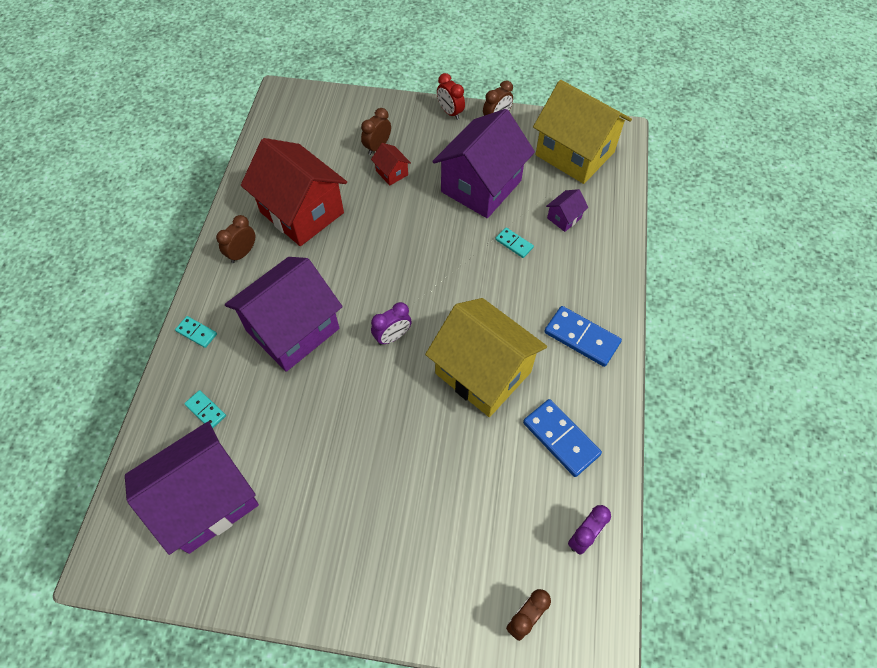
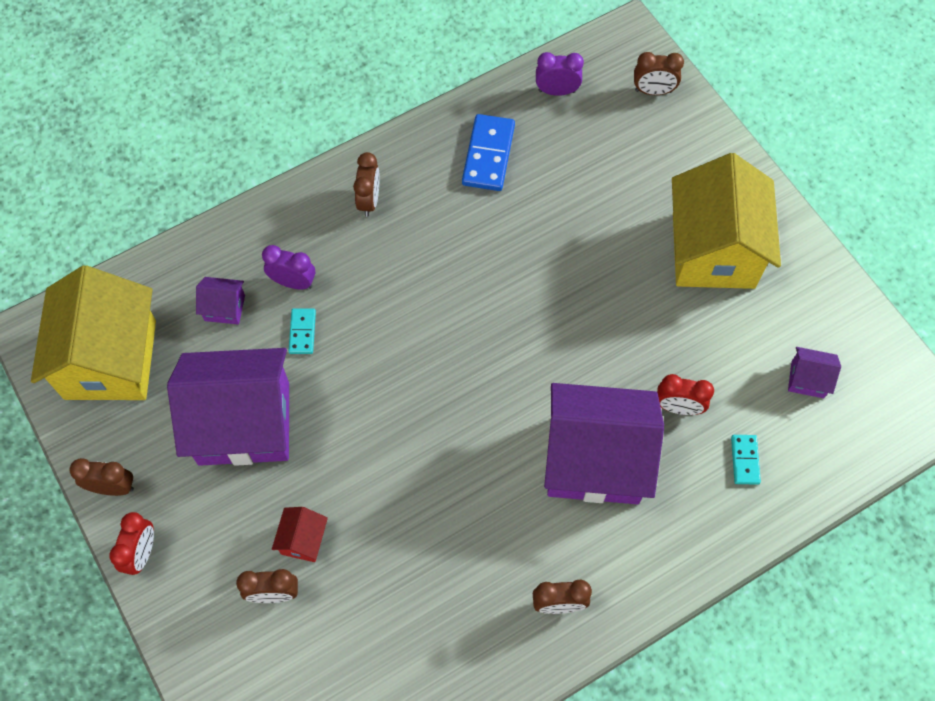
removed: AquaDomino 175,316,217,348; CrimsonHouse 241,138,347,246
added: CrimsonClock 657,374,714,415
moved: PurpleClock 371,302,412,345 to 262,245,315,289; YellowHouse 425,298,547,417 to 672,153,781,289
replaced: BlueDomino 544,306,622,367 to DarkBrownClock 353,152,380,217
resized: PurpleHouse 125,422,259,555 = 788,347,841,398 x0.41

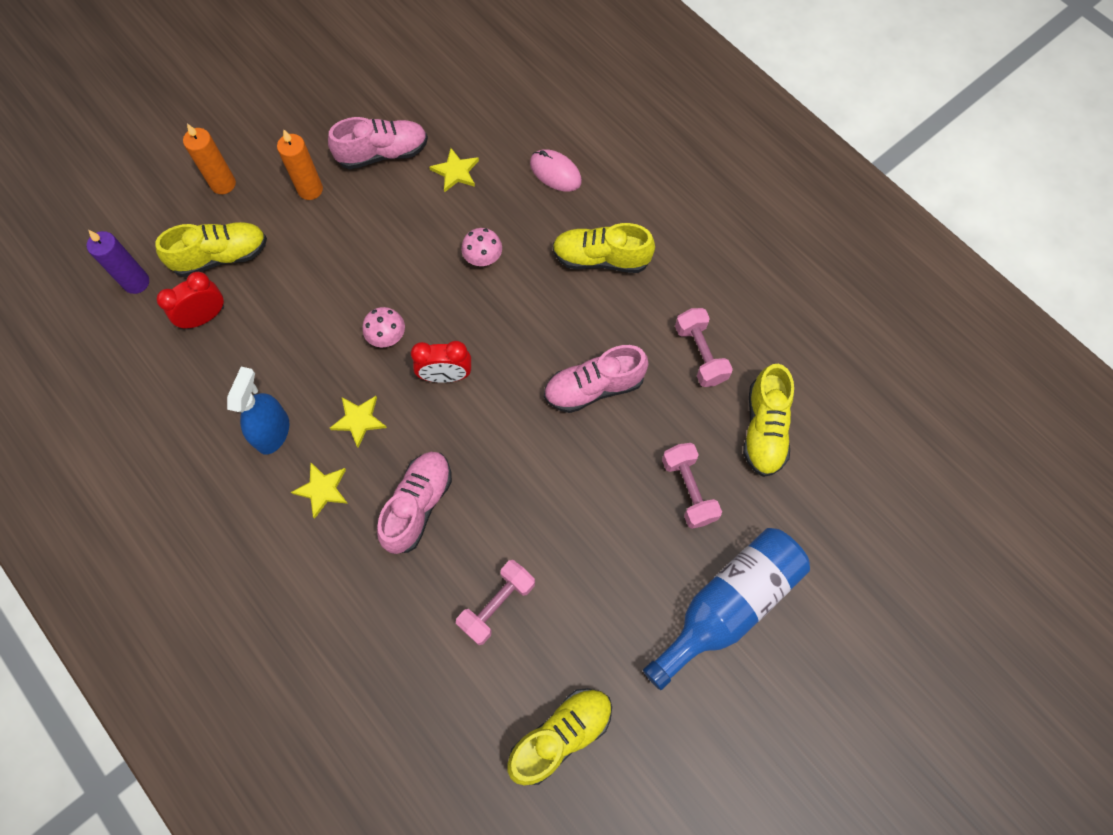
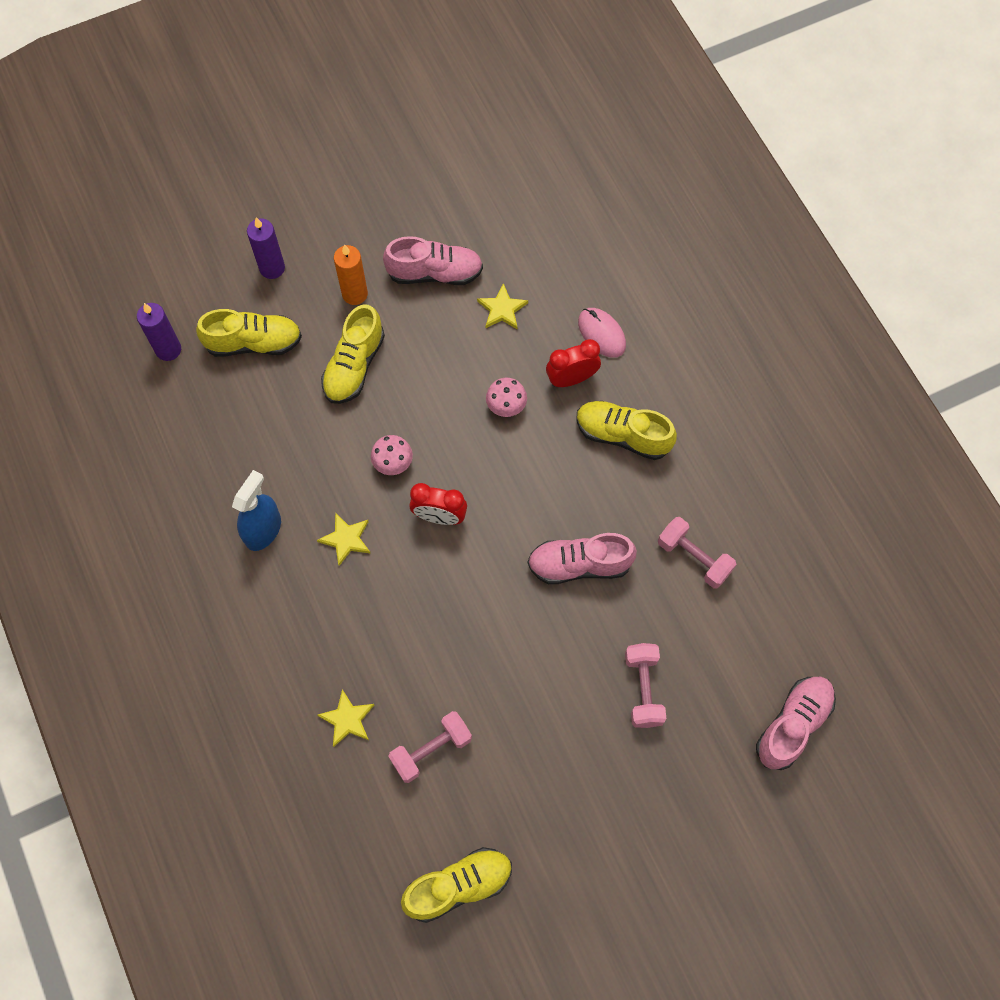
removed: BlueFlask 643,528,810,690
moved: CrimsonClock 157,272,224,329 to 546,339,601,387; YellowStarShape 291,462,348,519 to 317,689,374,747; RosePinkLaceUpShoe 377,452,452,554 to 756,677,836,770; YellowLaceUpShoe 743,364,794,477 to 321,304,385,404
recoloured: OrangeColouredWaxCandle 183,123,236,194 to PurpleWaxCandle 247,217,285,279
turned: RosePinkHandWeight 675,308,733,387 = 658,517,737,588 45 degrees counterclockwise

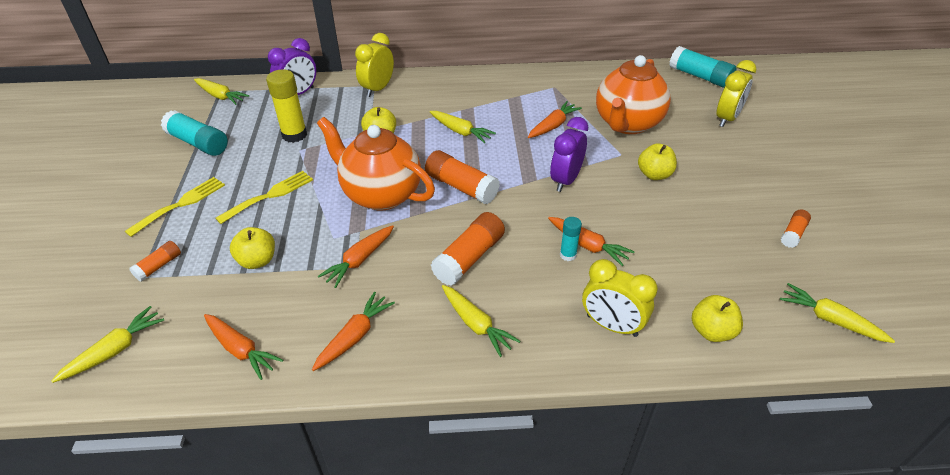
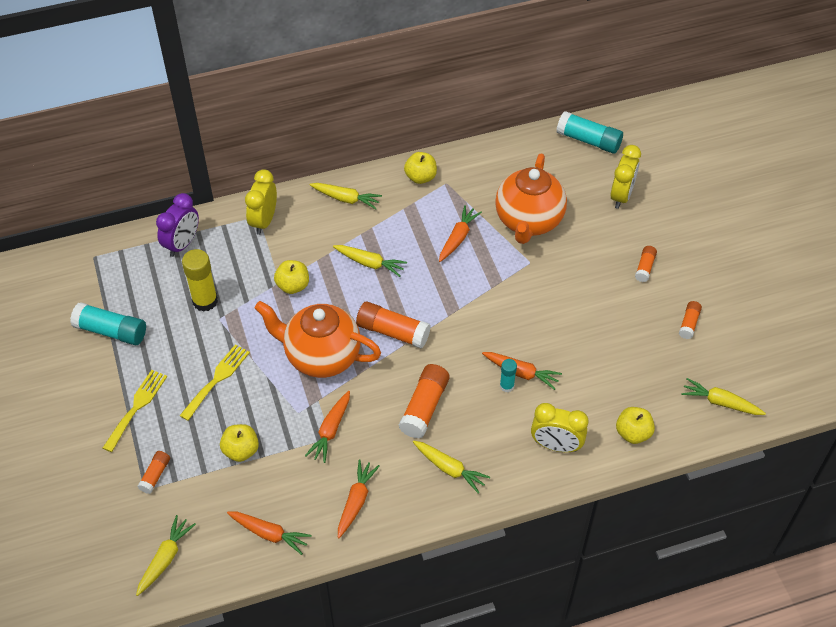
removed: PurpleClock 550,117,588,192
added: OrangeColouredStickOfGlue 635,246,657,282
moved: YellowCarrot 194,78,249,105 to 309,183,382,209; YellowApple 638,143,677,180 to 404,152,437,184

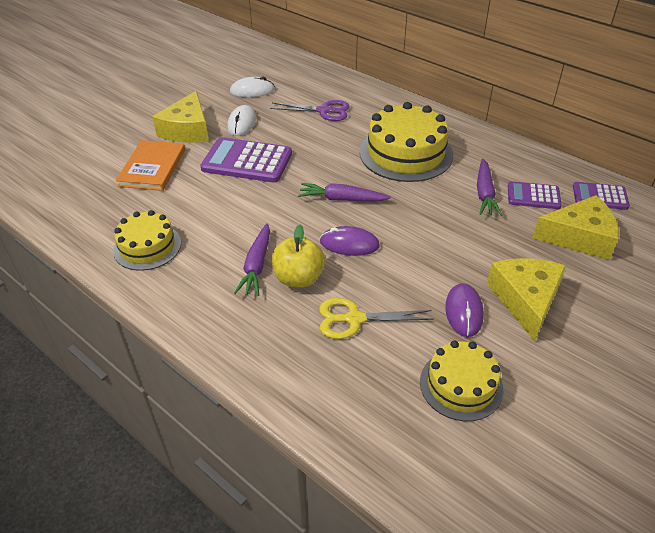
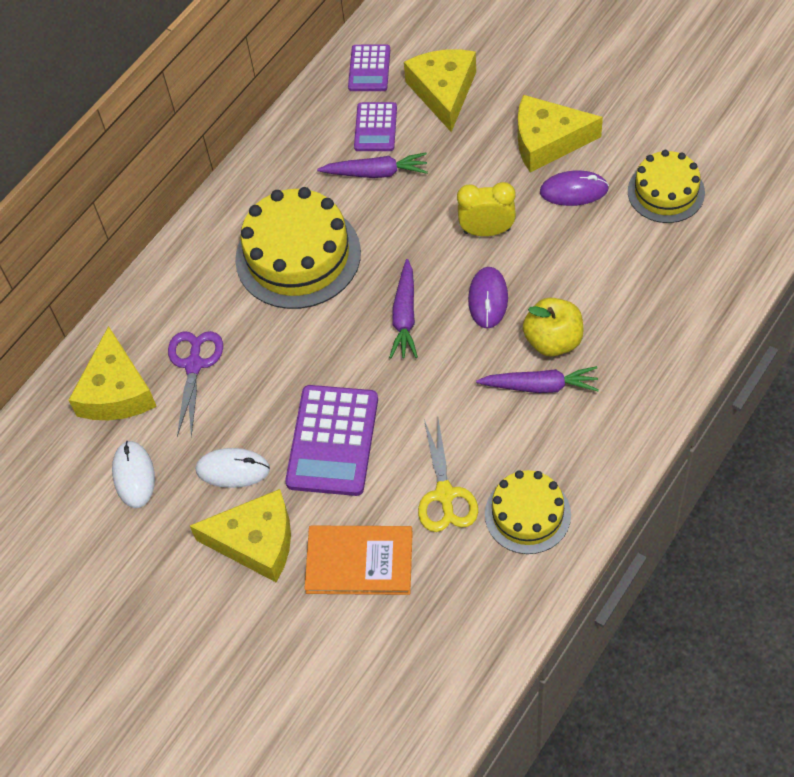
added: YellowPieceOfCheese 68,326,157,420; YellowClock 457,182,516,236
moved: YellowShears 319,298,434,339 to 418,419,478,532

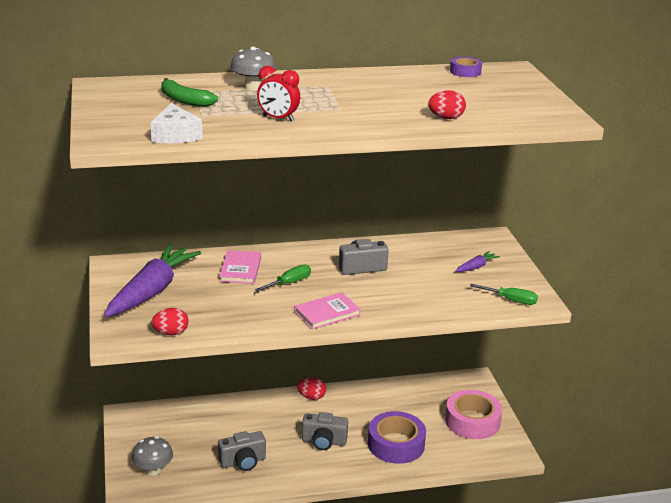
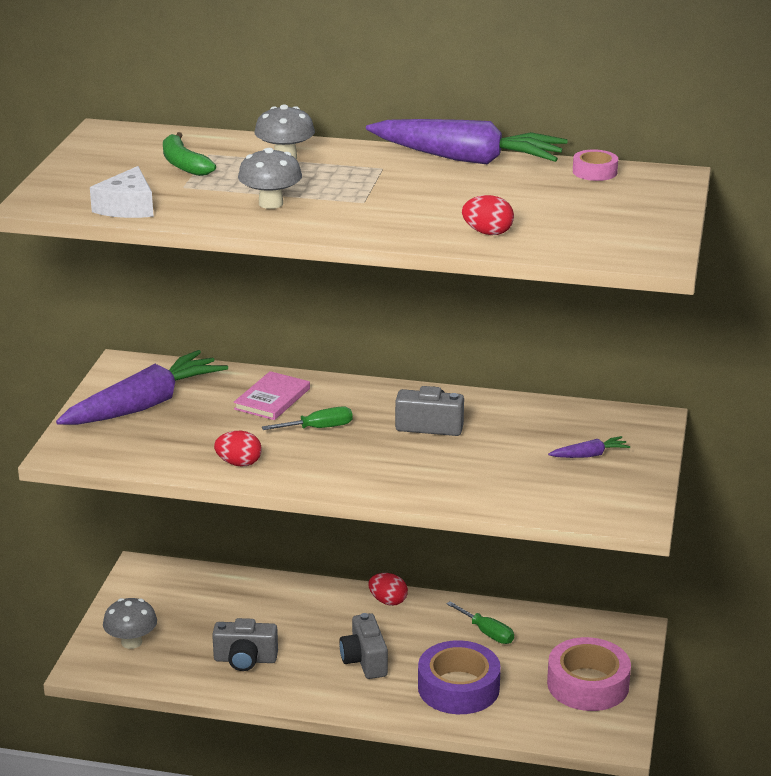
removed: RosePinkHardcover 294,292,361,329
added: PurpleCarrot 366,119,568,164
moved: CrimsonEgg 152,308,189,335 to 214,431,262,467; GreenHandScrewdriver 470,284,538,305 to 447,601,514,644
replaced: CrimsonClock 257,66,300,122 to AshGreyToadstool 238,148,302,209
recoloured: PurpleTape 450,57,482,77 to RosePinkTape 573,149,618,181
turned: AshGreyCamera 302,412,348,450 = 339,613,388,679 45 degrees clockwise

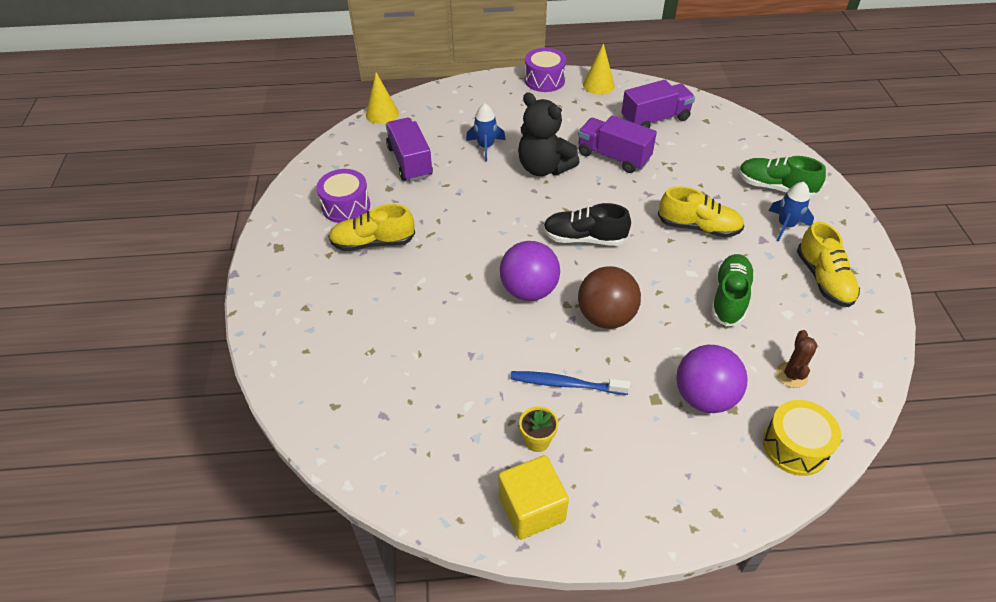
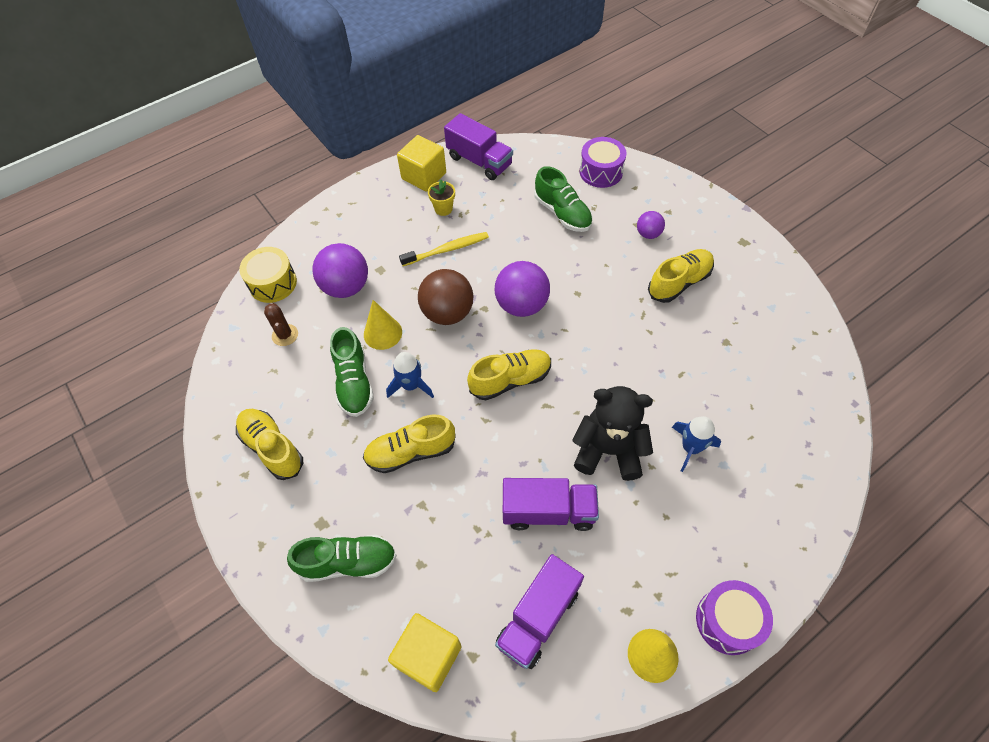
added: YellowBlock 388,613,462,692; GreenLaceUpShoe 534,166,593,232; PurplePlayBall 637,211,665,239
moved: PurpleDrum 317,169,370,223 to 580,137,626,188; YellowSolidCone 366,72,399,124 to 364,300,402,350; PurpleTruck 386,118,433,182 to 444,113,513,180; BlueRocket 769,182,814,241 to 386,352,434,398
recoloured: BlueDentalBrush 510,371,630,395 to YellowDentalBrush 399,232,489,266; BlackLaceUpShoe 543,203,631,246 to YellowLaceUpShoe 467,349,551,400

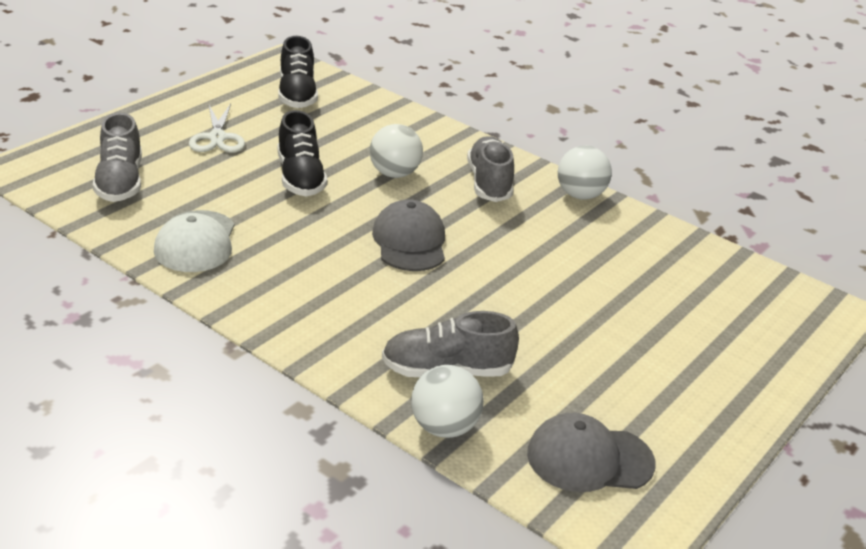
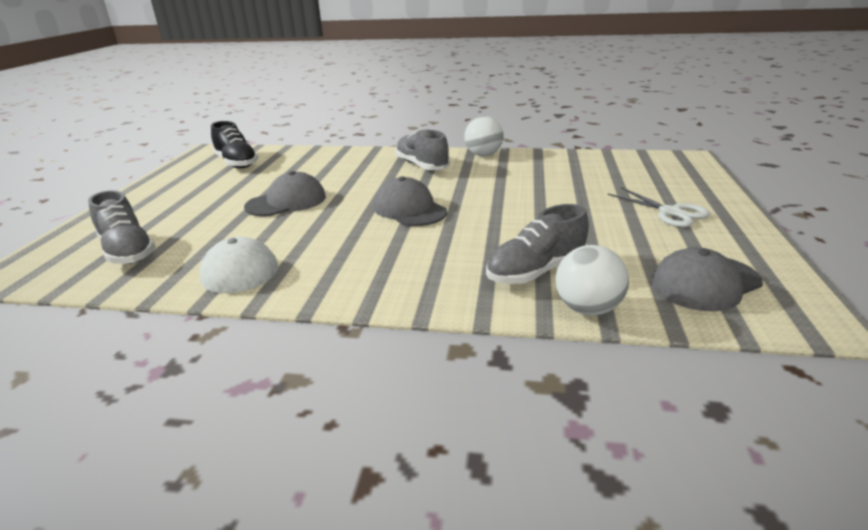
removed: PureWhitePlayBall 369,124,423,178
moved: PureWhiteShears 189,104,245,152 to 608,187,710,227
replaced: BlackLaceUpShoe 277,110,327,197 to AshGreyCap 244,171,326,216

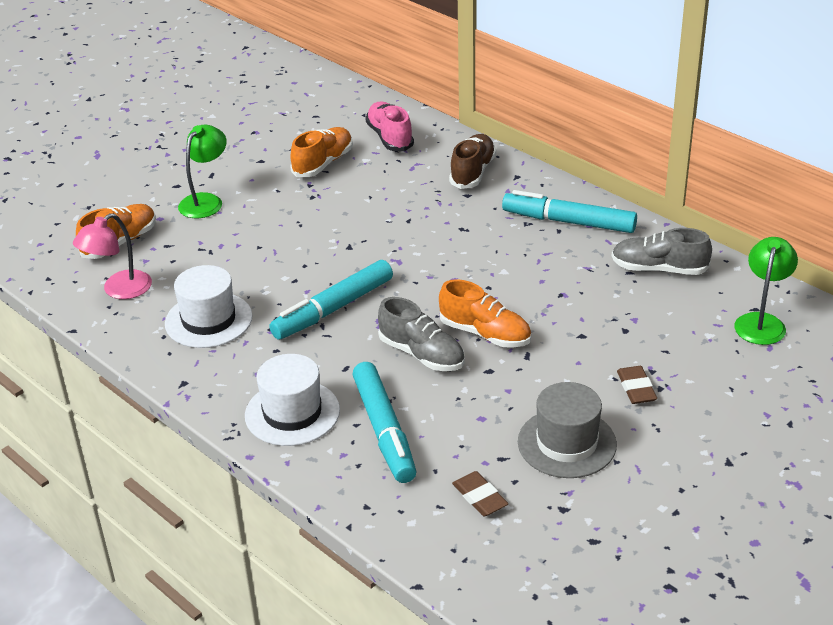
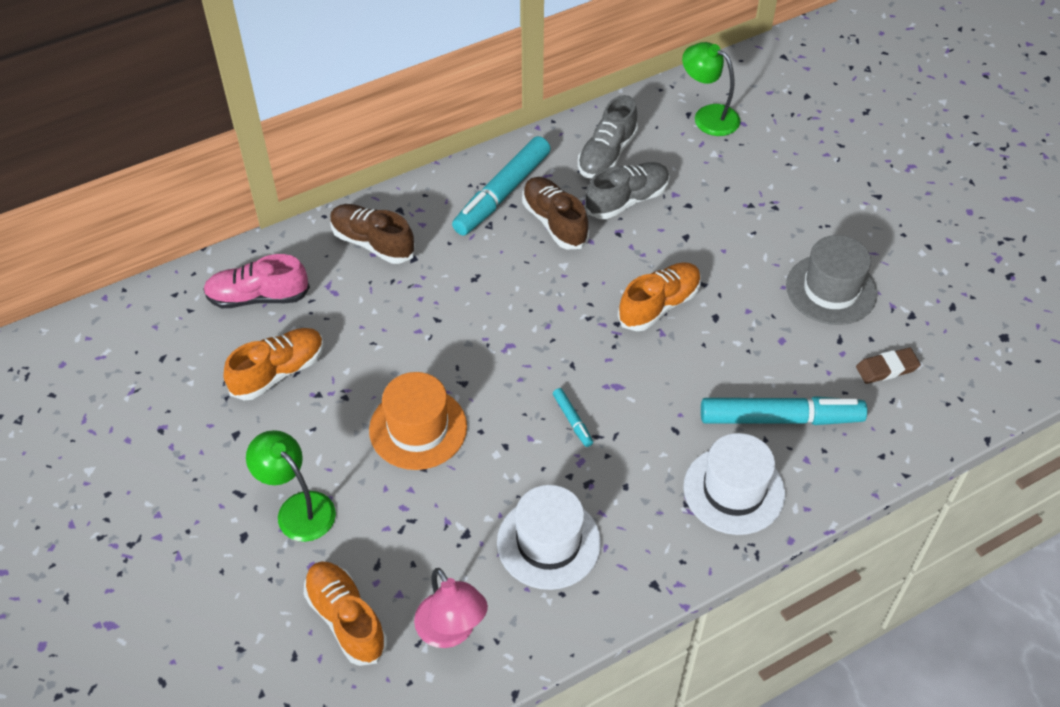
removed: DarkBrownPencilEraser 617,366,657,404
added: OrangeColouredTopHat 369,372,467,470; DarkBrownLaceUpShoe 522,177,589,249
moved: AshGreyLaceUpShoe 378,297,465,371 to 585,162,670,219
turned: OrangeColouredLaceUpShoe 290,127,353,177 = 223,328,324,400 90 degrees clockwise
resized: AquaMarkerPen 269,260,393,340 = 553,388,593,447 x0.44

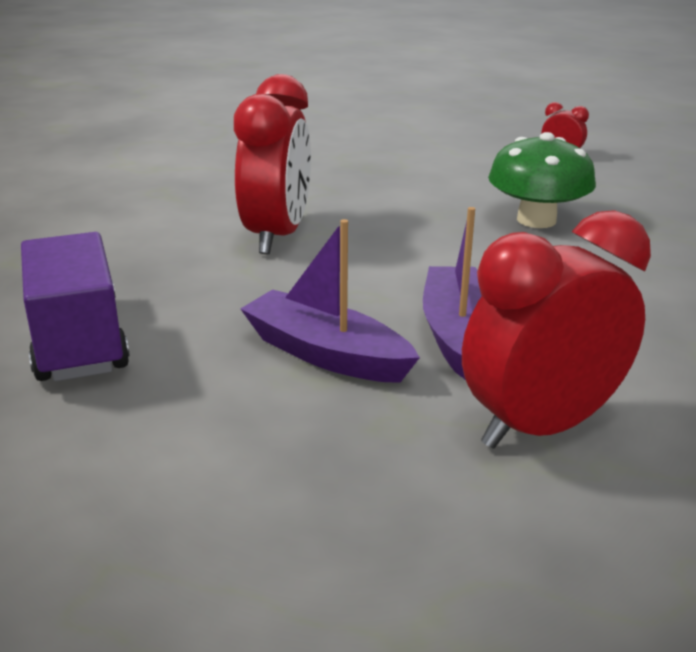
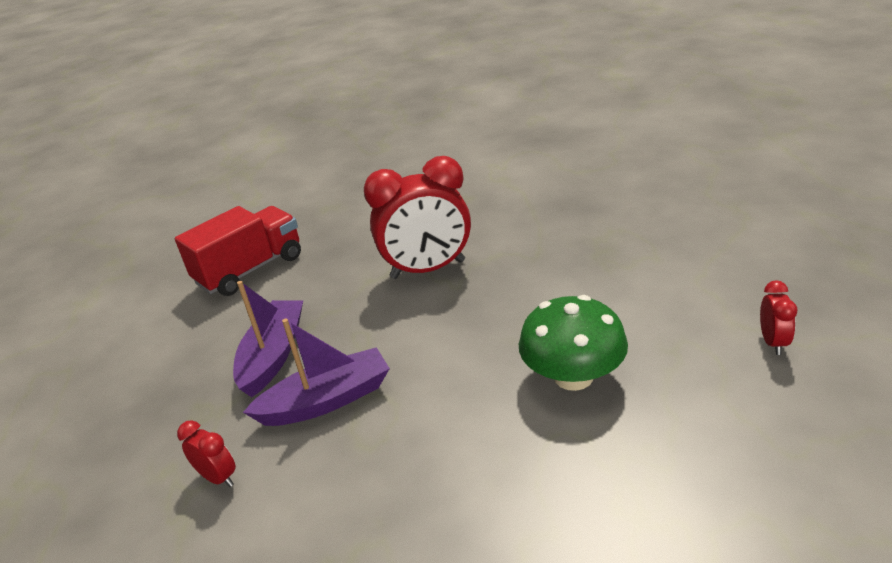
recoloured: PurpleTruck 21,232,130,381 to CrimsonTruck 175,206,301,296
resized: CrimsonClock 462,210,651,449 = 177,420,236,487 x0.44

